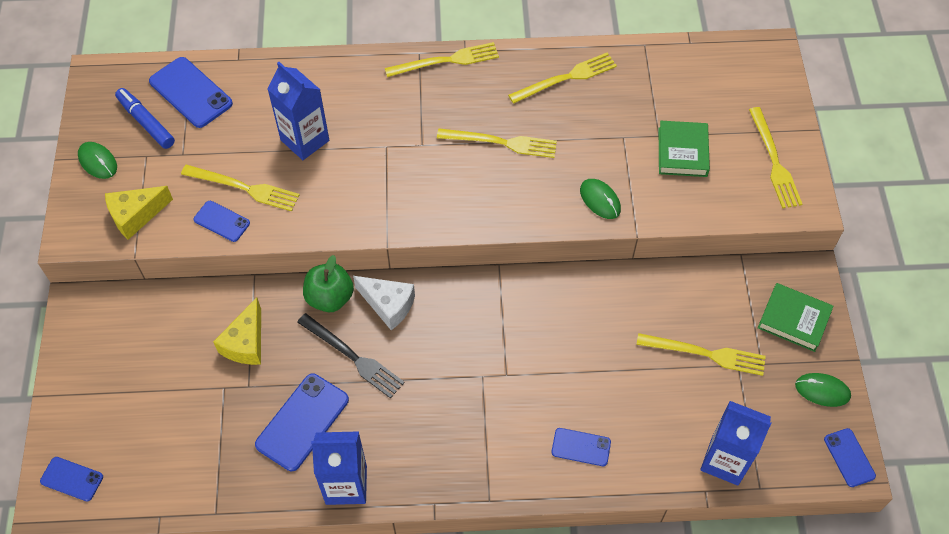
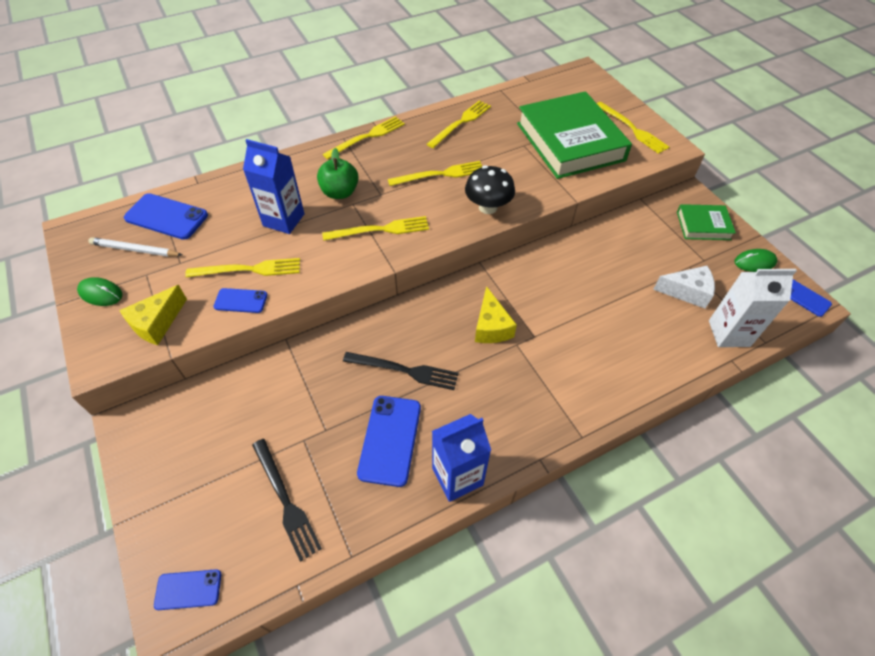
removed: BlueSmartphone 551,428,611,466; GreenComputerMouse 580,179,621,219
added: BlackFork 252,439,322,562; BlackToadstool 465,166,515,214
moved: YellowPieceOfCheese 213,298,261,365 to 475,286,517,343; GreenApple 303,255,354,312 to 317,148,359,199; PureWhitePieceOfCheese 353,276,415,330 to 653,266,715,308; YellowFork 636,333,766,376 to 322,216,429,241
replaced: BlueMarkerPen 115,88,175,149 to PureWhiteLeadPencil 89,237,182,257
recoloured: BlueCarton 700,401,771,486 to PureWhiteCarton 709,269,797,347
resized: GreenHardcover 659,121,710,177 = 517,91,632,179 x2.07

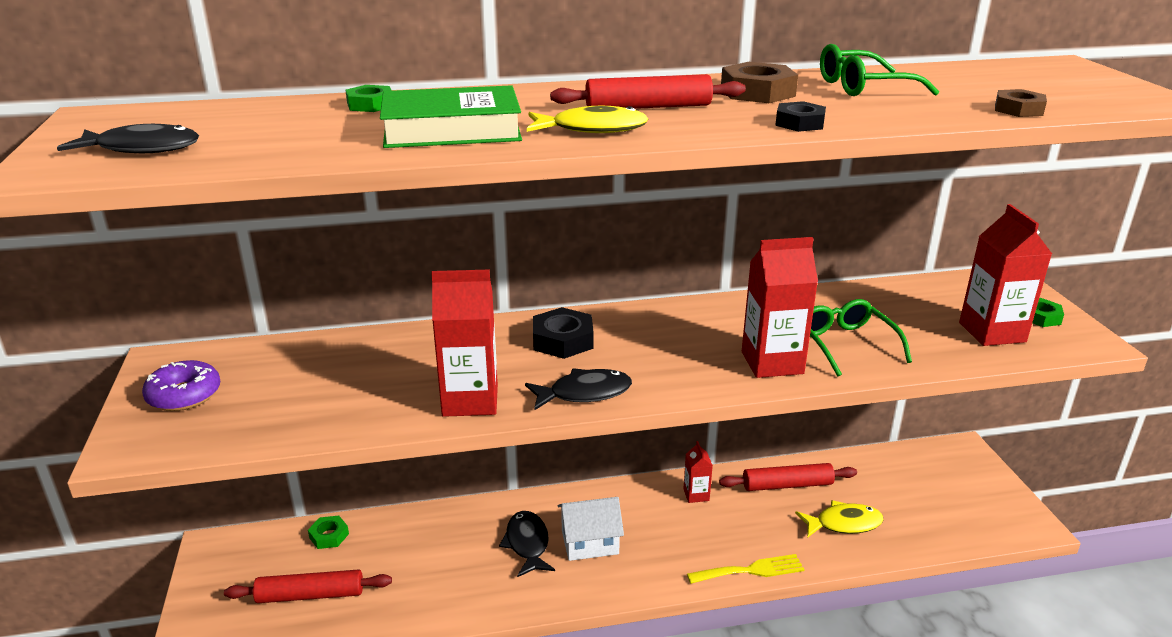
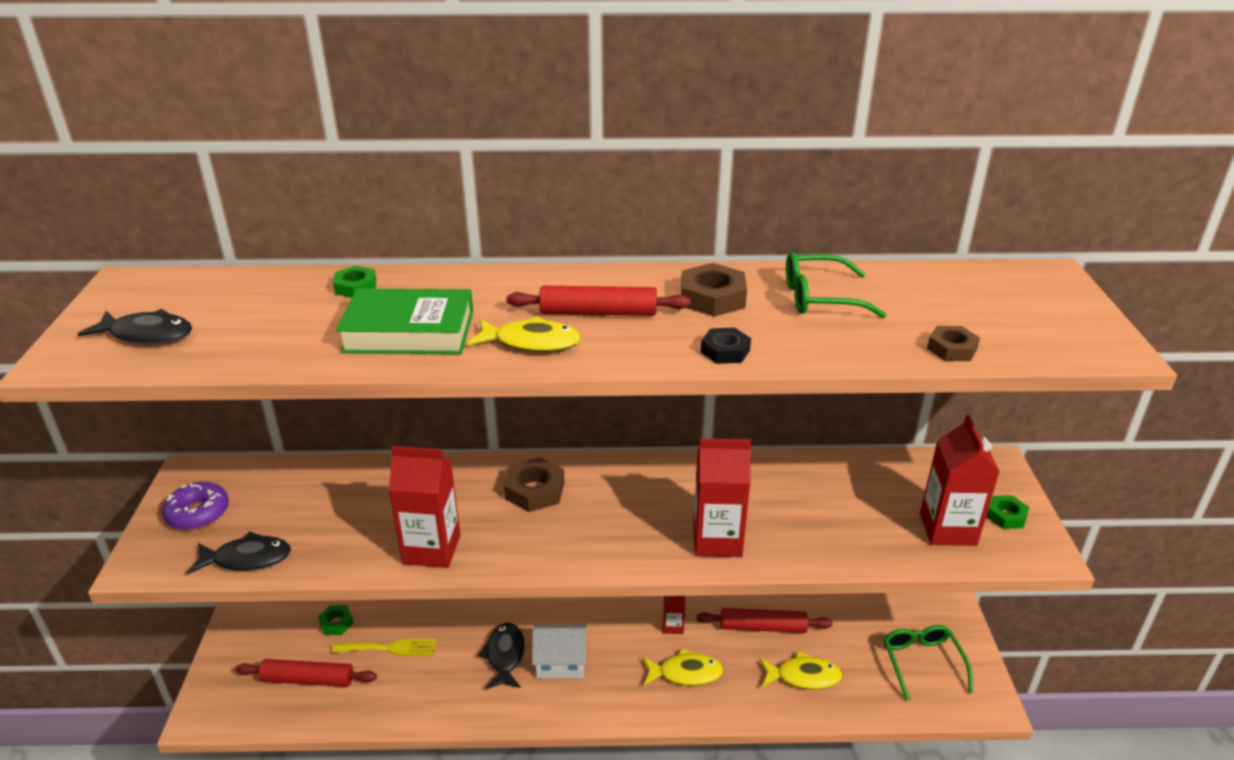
added: YellowFish 642,648,724,686
moved: BlackFish 525,368,632,411 to 187,531,291,574; YellowFork 687,554,805,584 to 331,639,437,656; GreenEyeglasses 810,299,912,377 to 884,625,973,701
recoloured: BlackHexNut 533,307,594,359 to DarkBrownHexNut 504,458,565,512

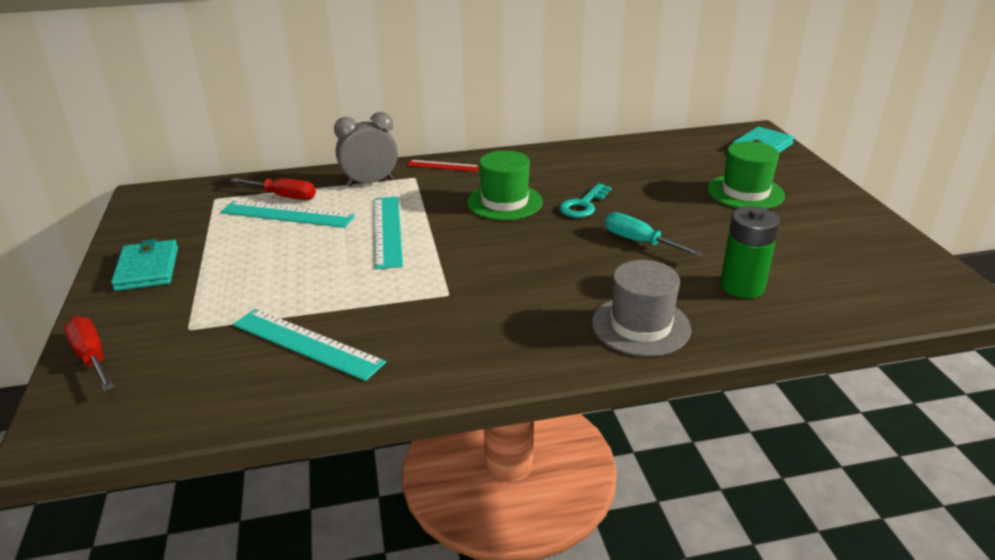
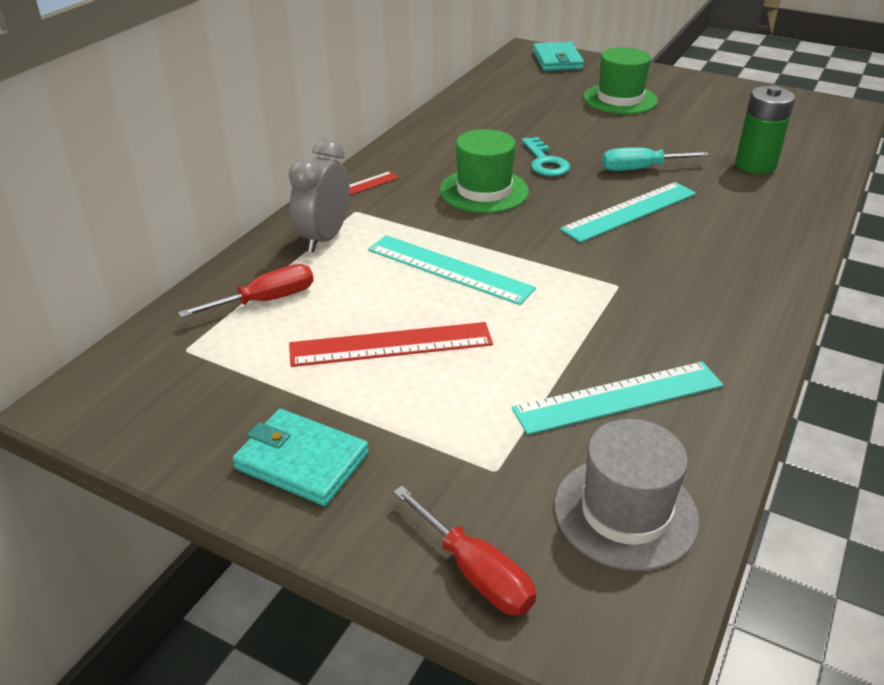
added: CrimsonRuler 289,322,493,367
moved: AquaRuler 221,201,355,228 to 560,182,696,243; AshGreyTopHat 592,260,691,357 to 554,419,699,571
turned: CrimsonHandScrewdriver 64,316,114,391 = 393,486,536,615 135 degrees counterclockwise

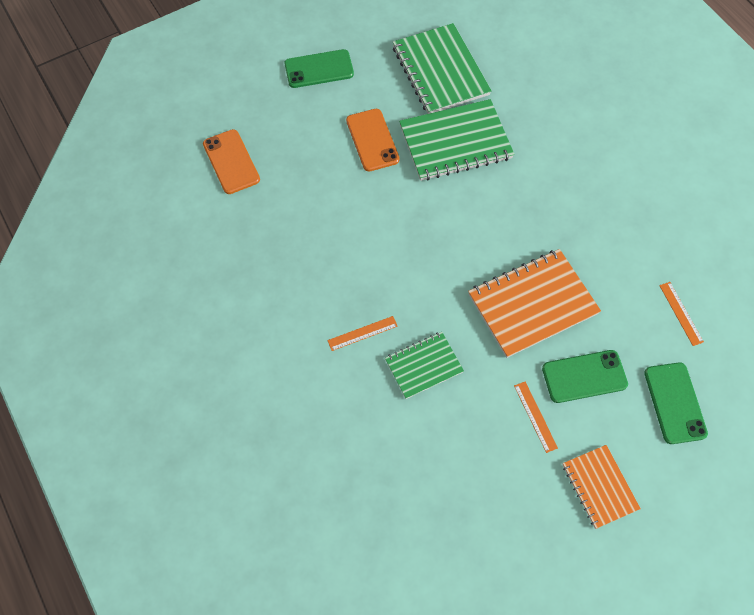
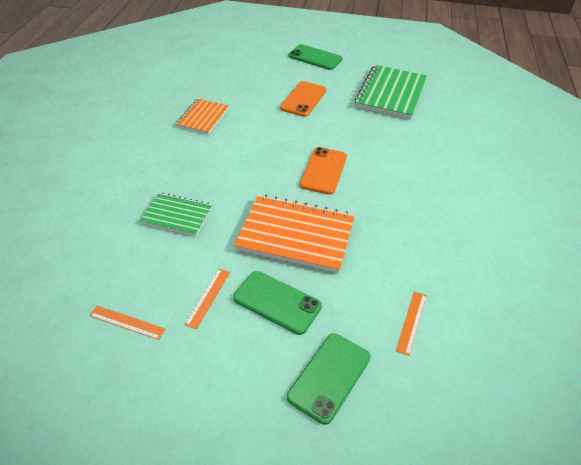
removed: GreenExerciseBook 399,99,515,181
moved: OrangeColouredSmartphone 203,129,260,194 to 300,147,347,195; OrangeColouredRuler 328,316,398,351 to 89,306,165,340; OrangeColouredExerciseBook 562,445,641,529 to 176,99,229,134

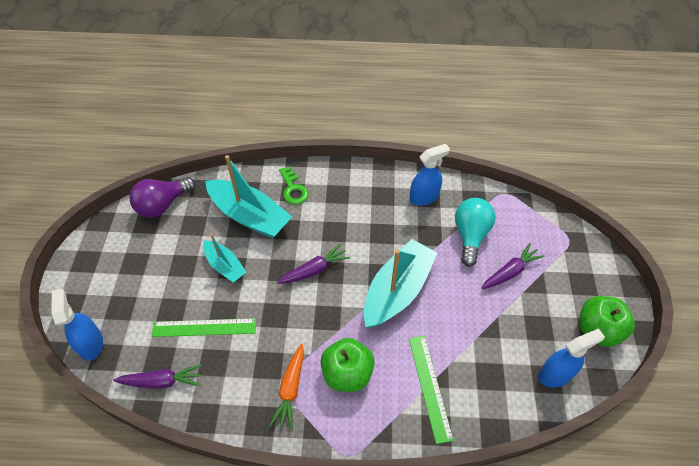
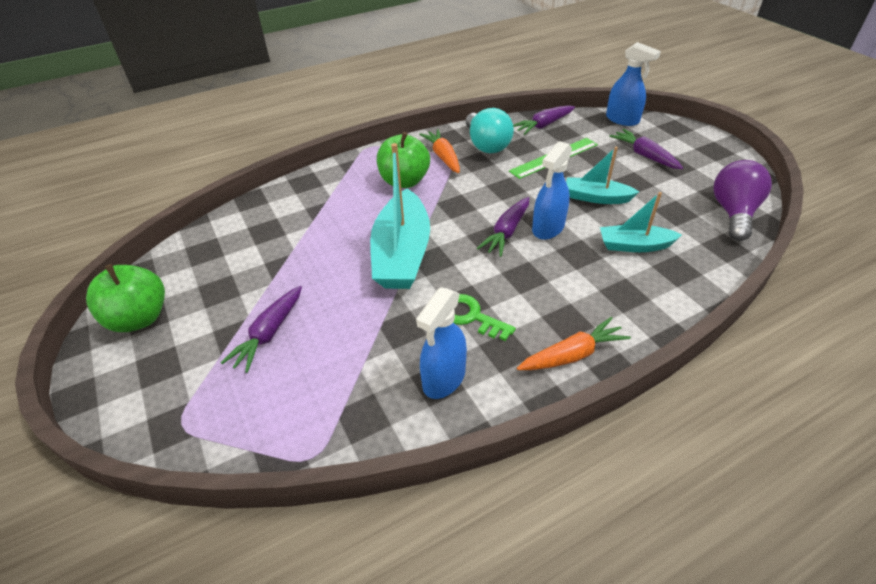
removed: GreenRuler 409,336,454,444
added: OrangeColouredCarrot 517,317,631,370; PurpleCarrot 609,129,683,169
moved: GreenKey 279,167,309,204 to 453,294,516,341; AquaLightBulb 455,198,495,267 to 466,108,514,153; BlueSprayer 538,328,605,388 to 532,141,572,240
resized: AquaSailboat 206,155,292,238 = 600,192,682,252 x0.56

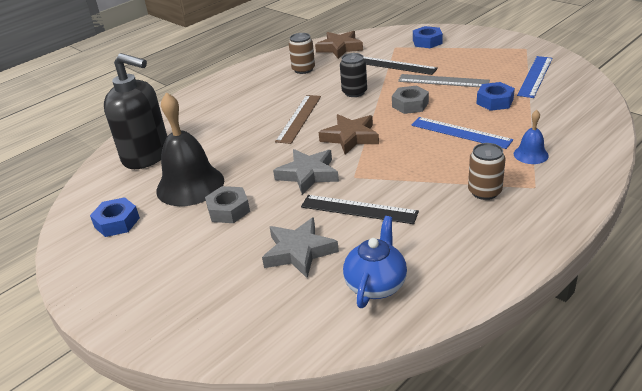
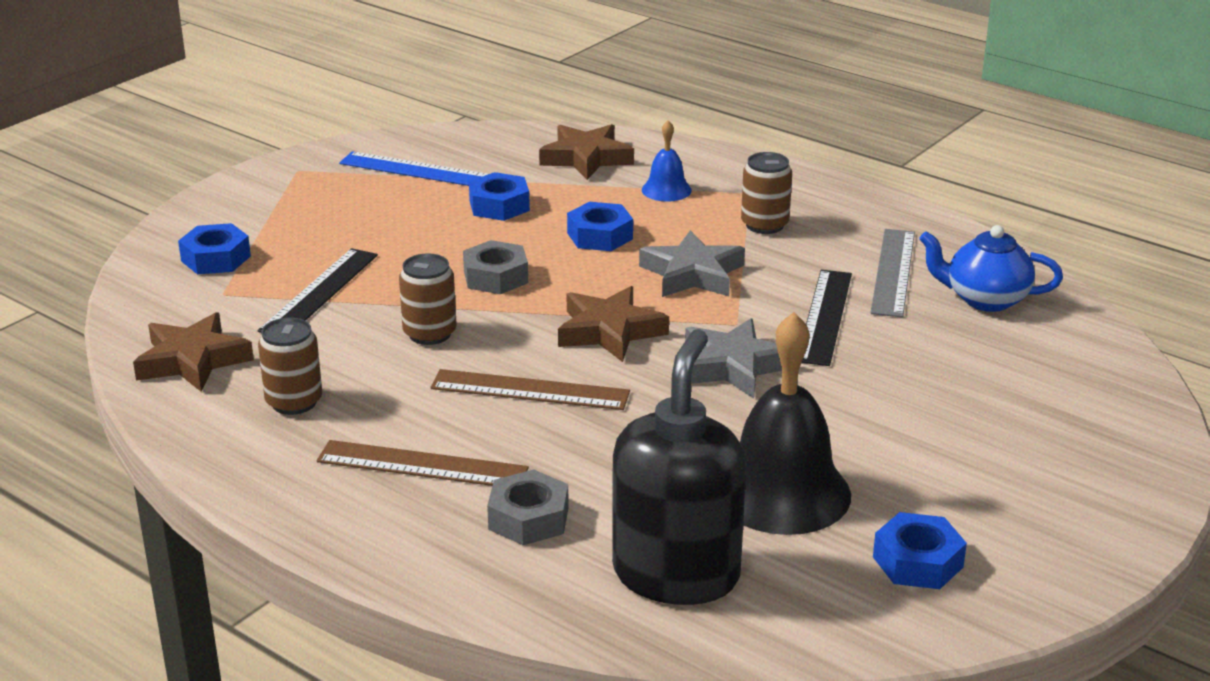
added: DarkBrownRuler 317,440,529,486; DarkBrownStarShape 539,124,634,180
moved: AshGreyHexNut 205,186,250,223 to 487,469,569,545; AshGreyStarShape 262,217,339,278 to 639,230,745,297; AshGreyRuler 398,74,490,87 to 870,229,915,317
replaced: BlueRuler 411,117,513,149 to BlueHexNut 567,202,633,251
recoloured: BlackCan 340,53,367,97 to DarkBrownCan 399,253,457,345

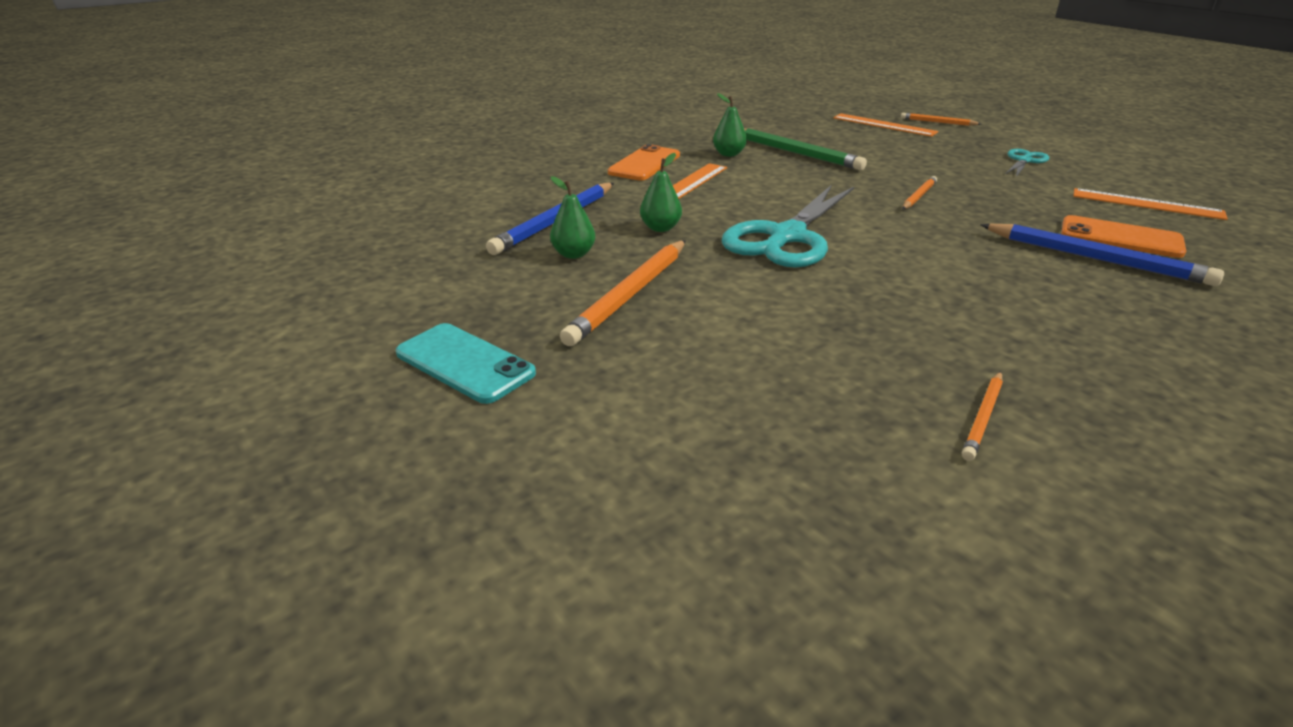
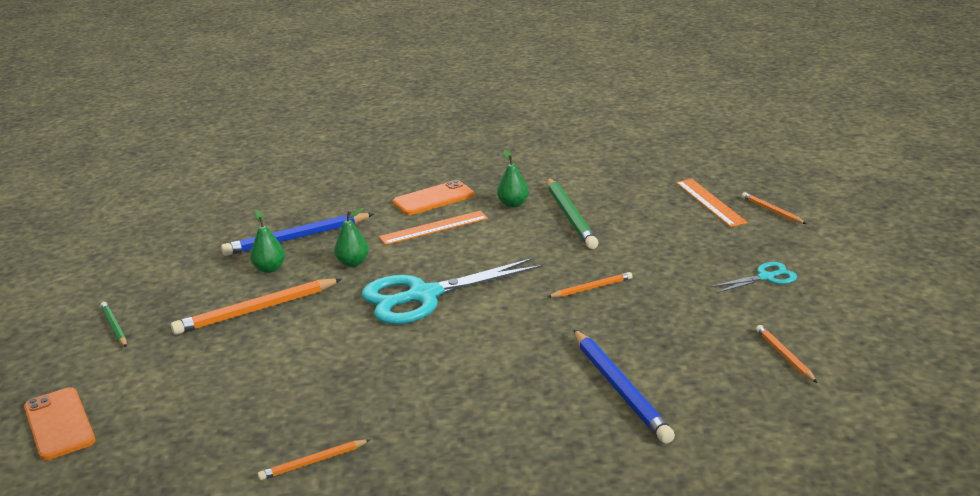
moved: OrangeColouredSmartphone 1061,215,1186,258 to 24,387,95,460
replaced: AquaSmartphone 396,323,536,404 to GreenLeadPencil 100,302,127,347; OrangeColouredRuler 1073,188,1228,220 to OrangeColouredLeadPencil 756,325,817,383

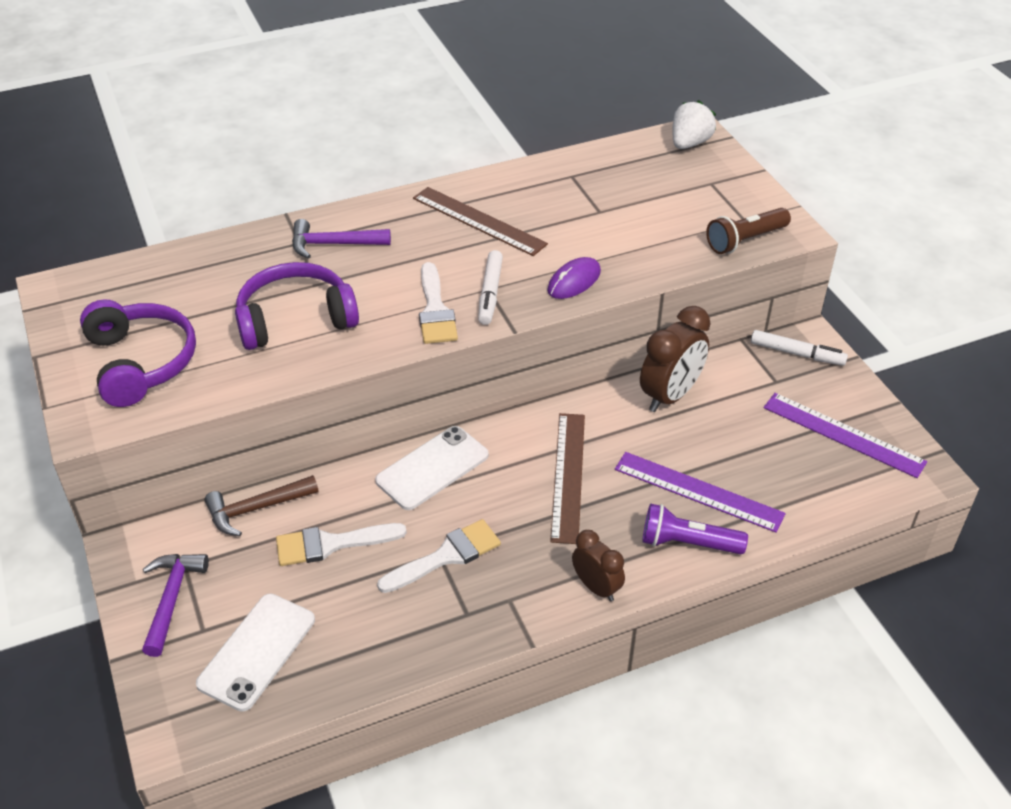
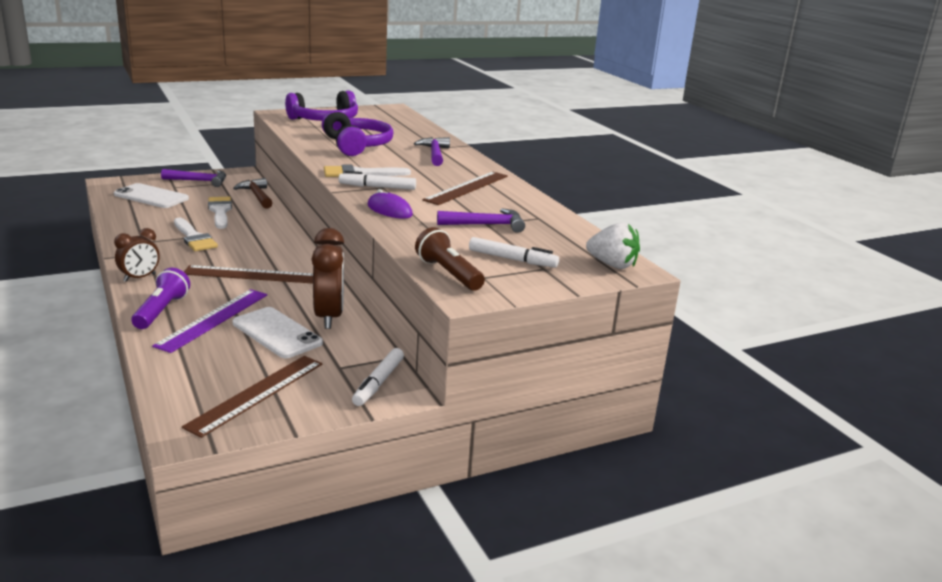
added: PurpleCarpenter'sHammer 437,208,525,233; PureWhiteMarkerPen 469,237,559,268
moved: PureWhiteSmartphone 375,426,489,510 to 232,307,323,358
recoloured: PurpleRuler 764,393,927,478 to DarkBrownRuler 182,356,322,438
turned: DarkBrownClock 640,306,711,412 = 312,228,344,329 135 degrees counterclockwise

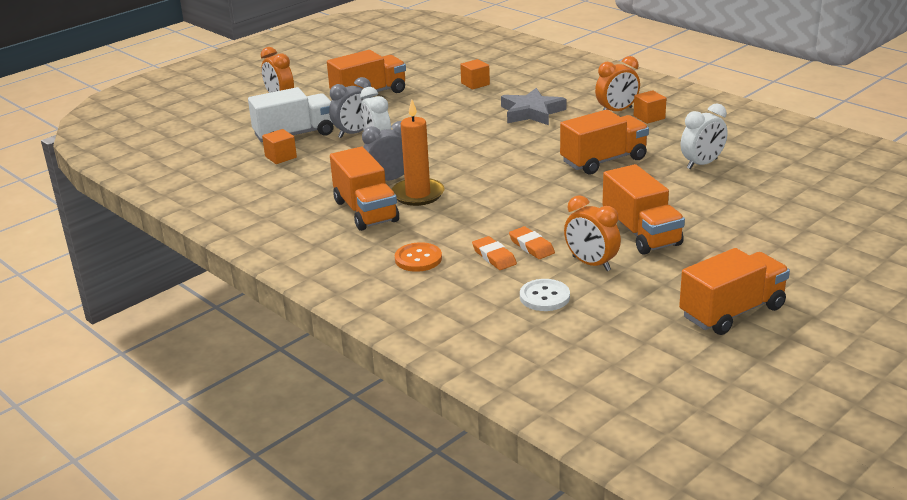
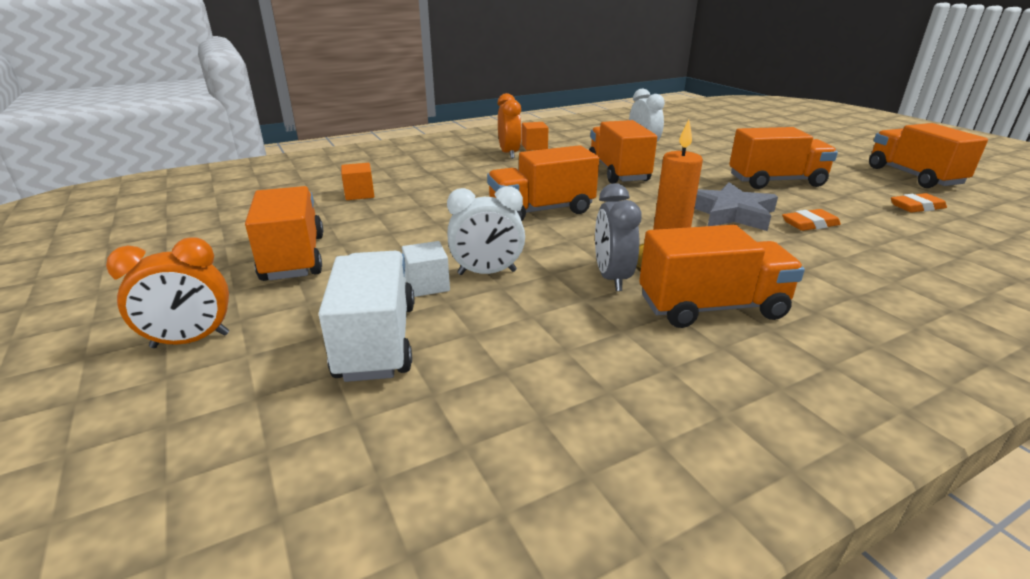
removed: OrangeColouredBlock 262,129,297,164; OrangeColouredButton 395,242,442,272; PureWhiteButton 520,279,570,311; OrangeColouredClock 564,195,621,271
added: OrangeColouredTruck 487,145,599,221
moved: OrangeColouredPencilEraser 472,236,517,270 to 891,193,947,213; AshGreyStarShape 501,88,566,125 to 694,182,778,231
replaced: AshGreyClock 329,77,371,138 to PureWhiteBlock 402,241,450,297

